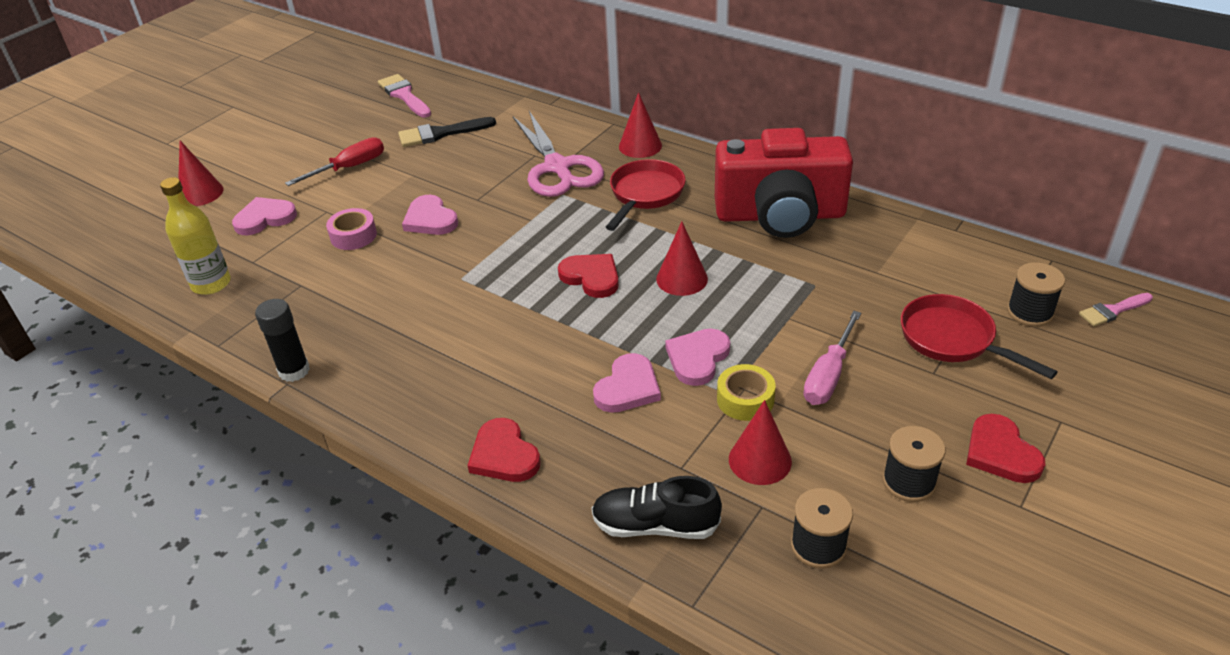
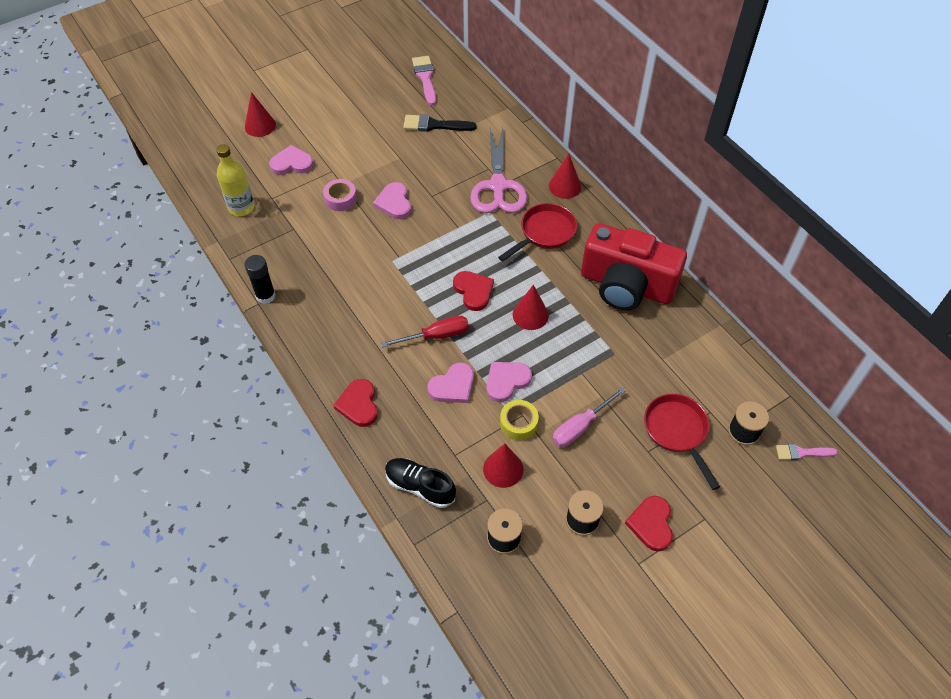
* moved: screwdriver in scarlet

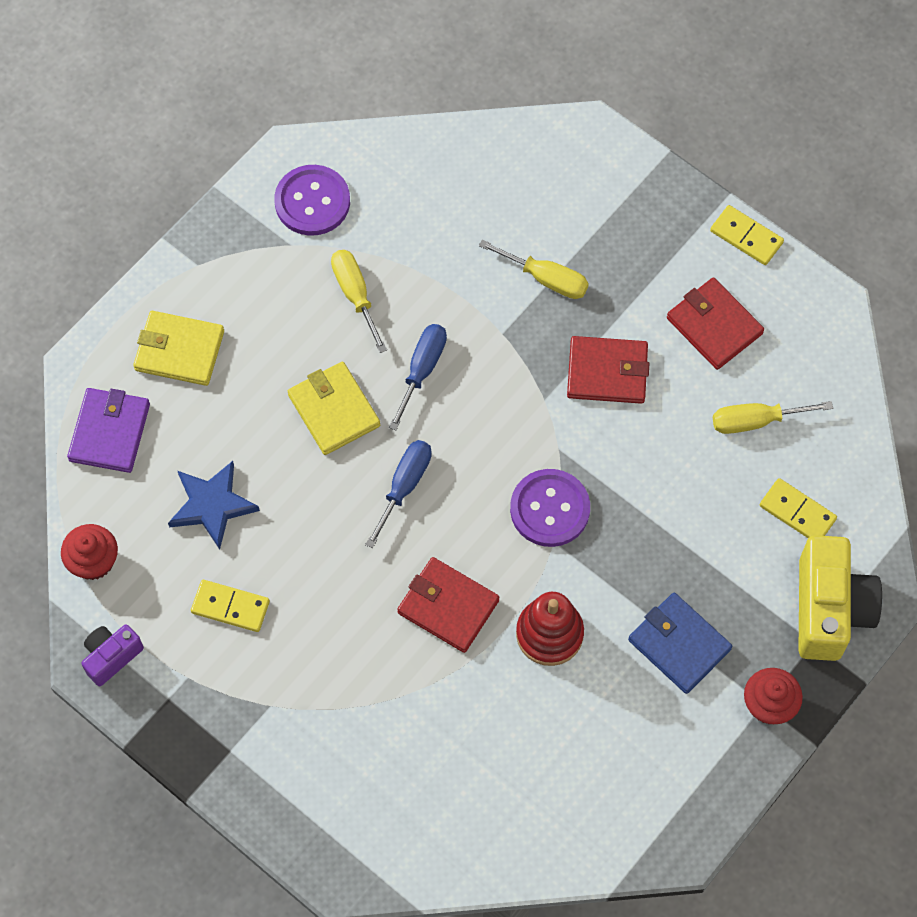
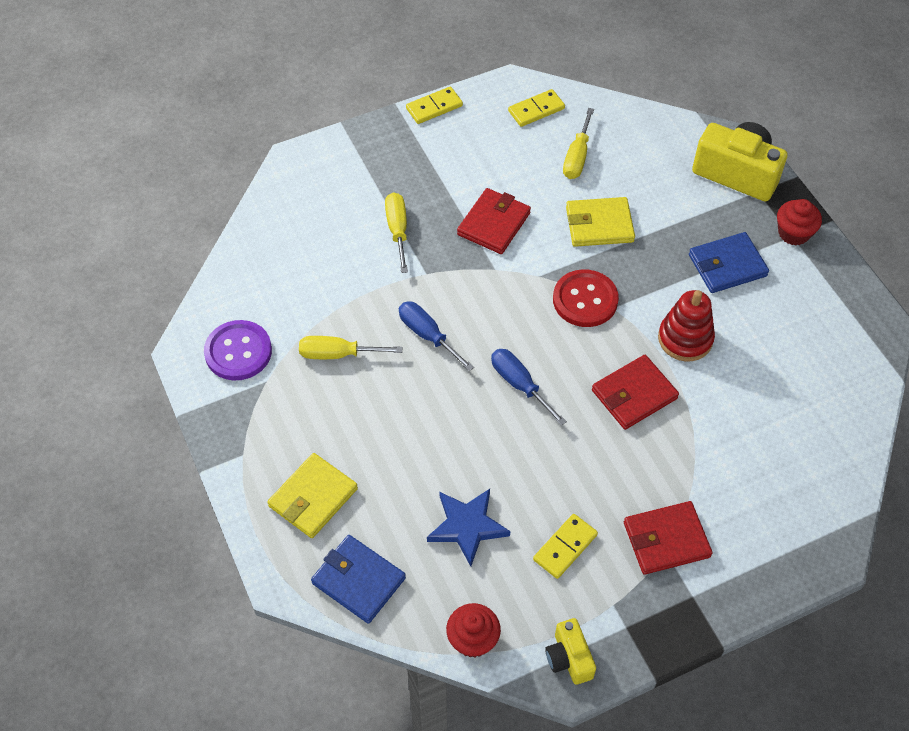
* recoloured: billfold in purple to billfold in blue (1st from left)
* recoloured: photo camera in purple to photo camera in bright yellow (1st from left)
* moved: billfold in bright yellow (2nd from left)
* turned: screwdriver in bright yellow (2nd from left) 60 degrees counterclockwise
* recoloured: shirt button in purple (2nd from left) to shirt button in scarlet
* moved: billfold in scarlet (3rd from left)
* moved: domino tile in bright yellow (3rd from left in the first image) to domino tile in bright yellow (2nd from left)

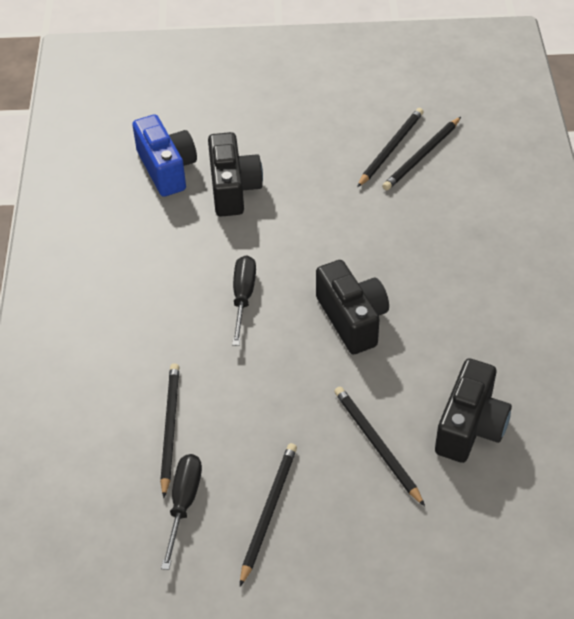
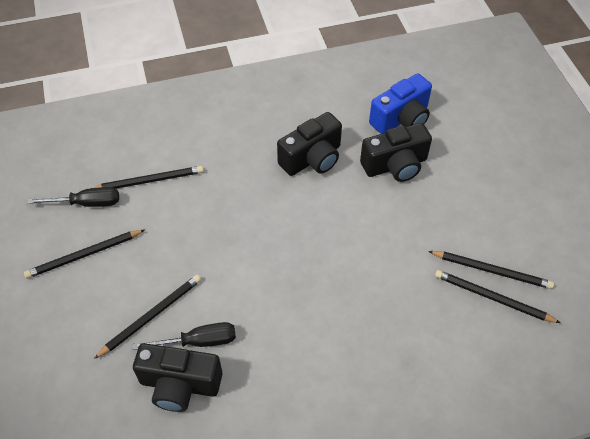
* moved: screwdriver in jet-black (2nd from left)
* turned: wooden pencil in jet-black (2nd from left in the first image) 150 degrees clockwise
* moved: photo camera in jet-black (2nd from left)

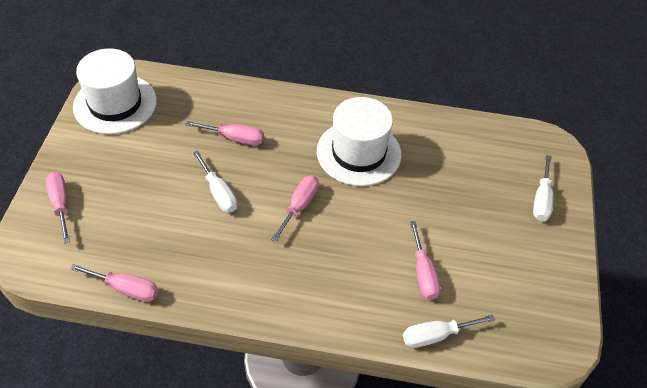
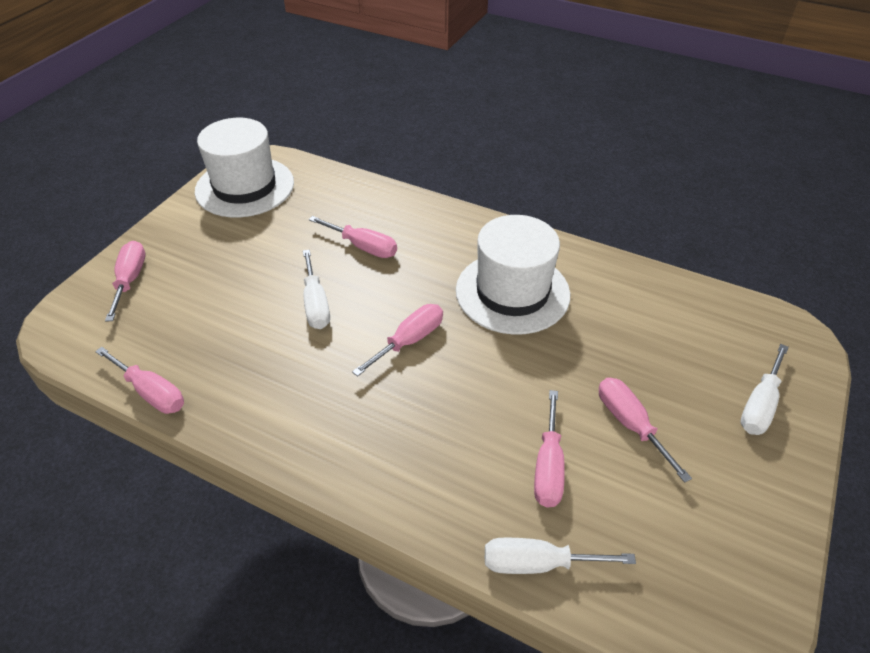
* added: screwdriver in rosy (6th from left)

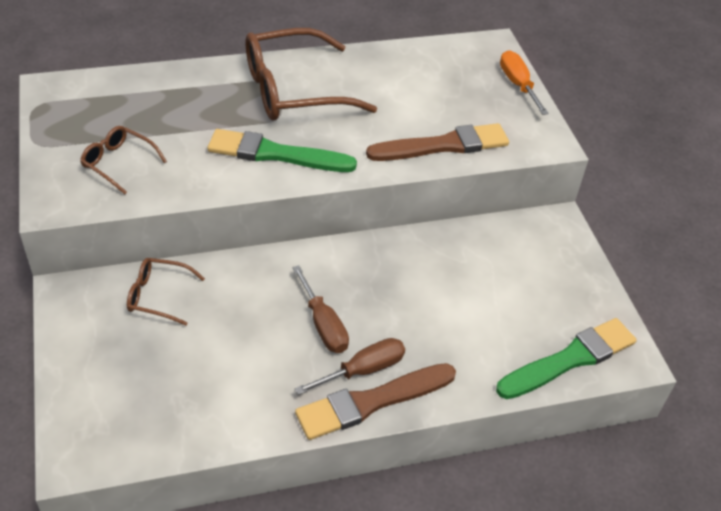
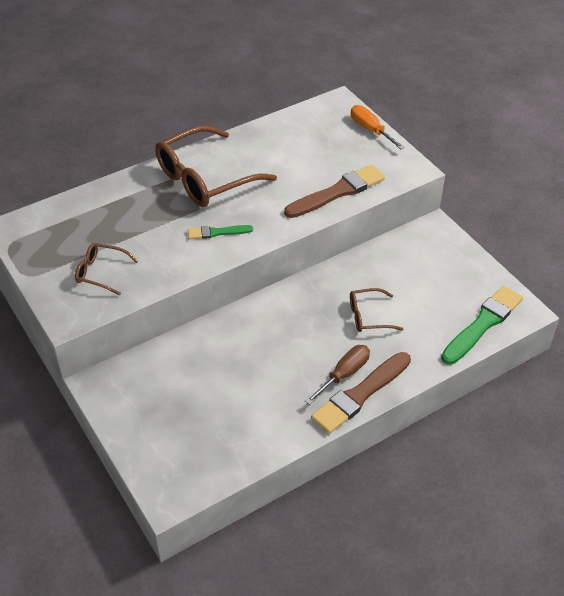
* moved: spectacles in brown (2nd from left in the first image) to spectacles in brown (3rd from left)
* resized: paint brush in leaf-green (1st from left) x0.55
* removed: screwdriver in brown (1st from left)

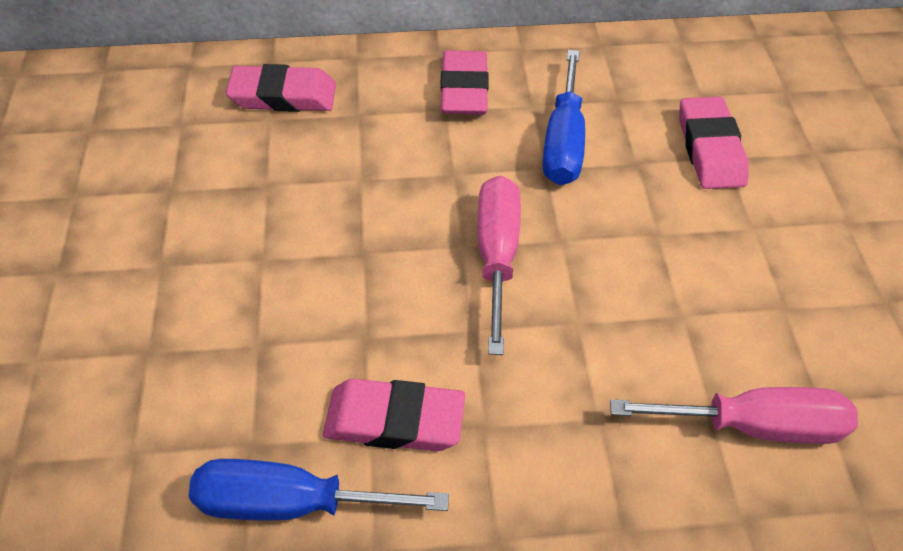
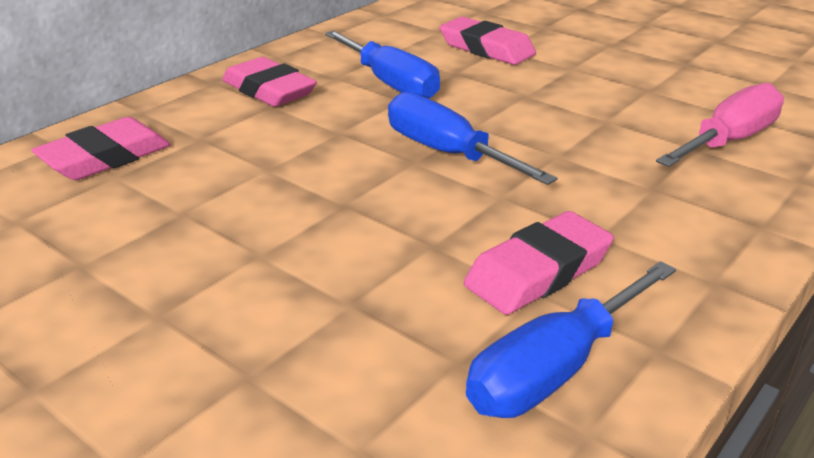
* recoloured: screwdriver in rosy (1st from left) to screwdriver in blue (2nd from left)

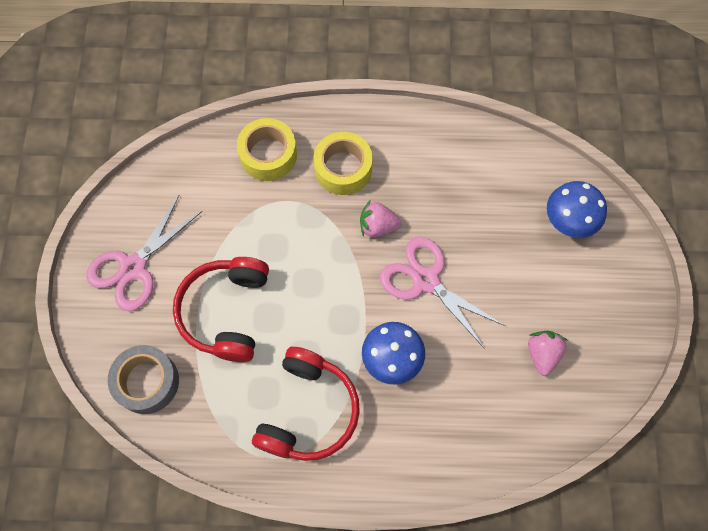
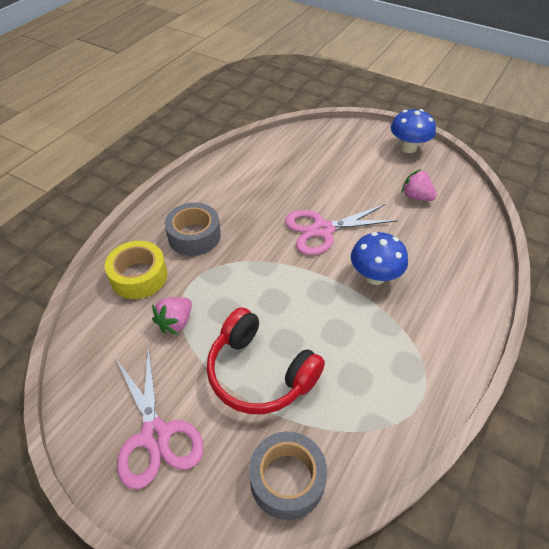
* removed: over-ear headphones in scarlet (2nd from left)
* recoloured: tape in bright yellow (2nd from left) to tape in gray (1st from left)
* moved: toy strawberry in rosy (1st from left)
* moved: toadstool in blue (2nd from left)

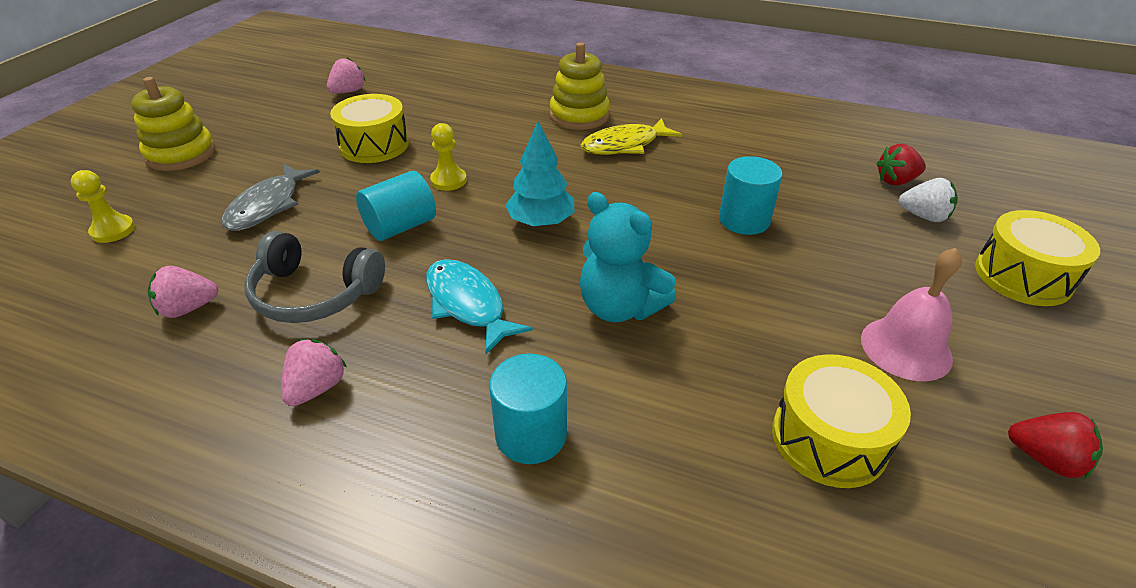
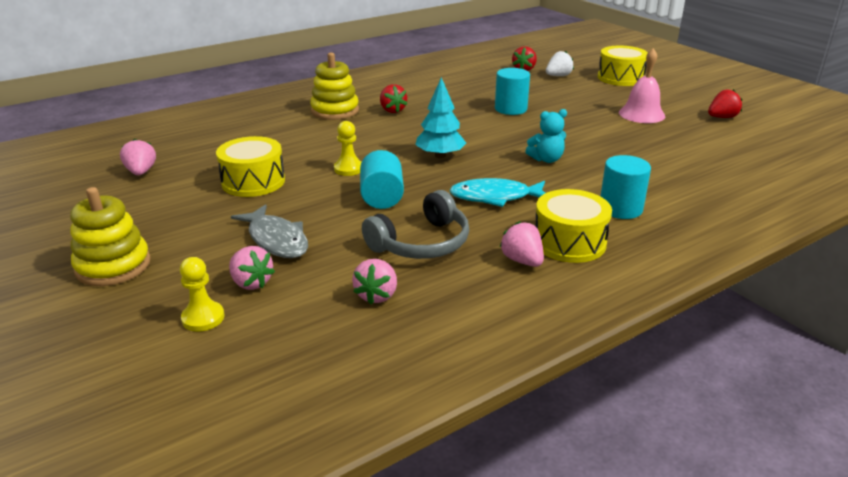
* replaced: toy fish in bright yellow to toy strawberry in scarlet (1st from left)
* resized: teddy in turquoise x0.64
* moved: snare drum in bright yellow (2nd from left)
* added: toy strawberry in rosy (2nd from left)

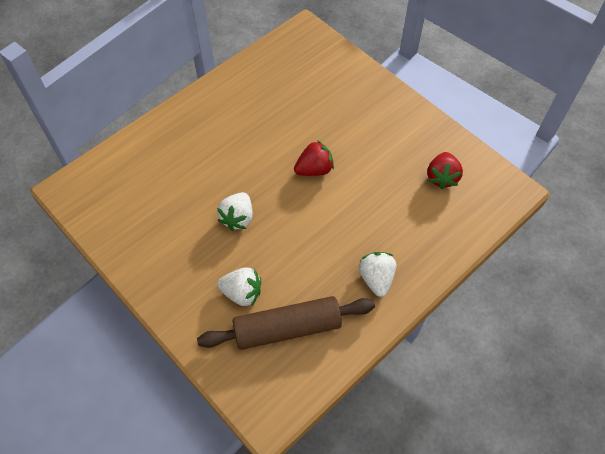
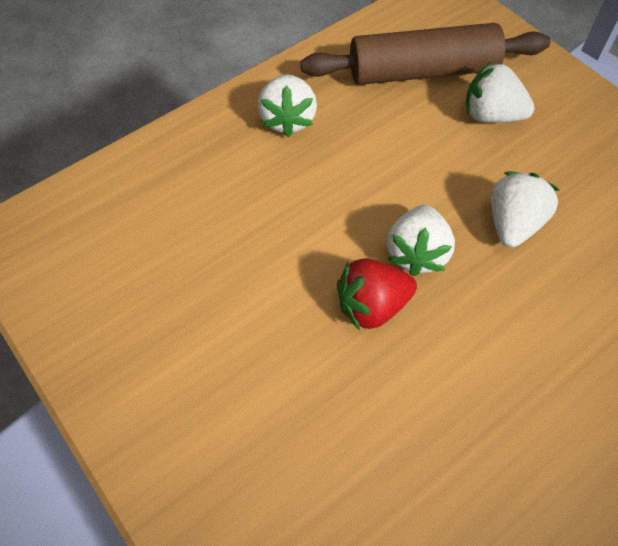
* removed: toy strawberry in scarlet (2nd from left)
* added: toy strawberry in pure white (2nd from left)

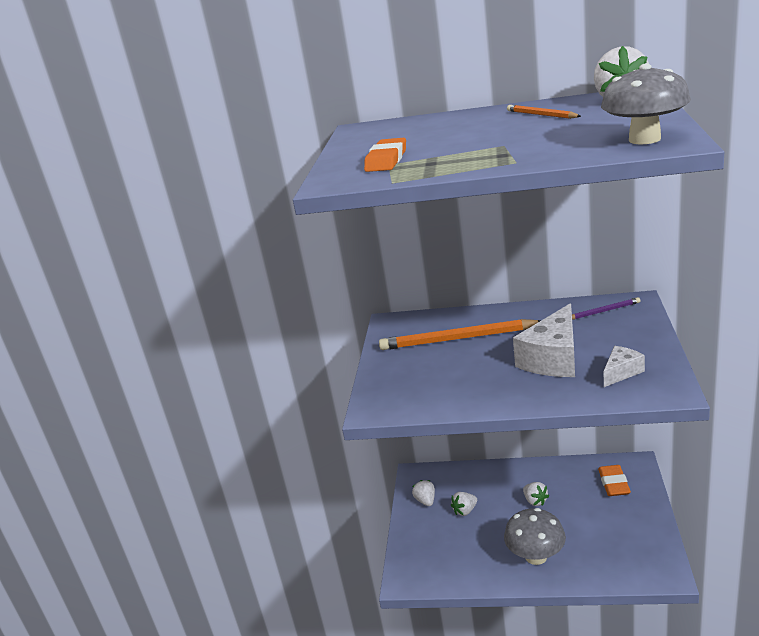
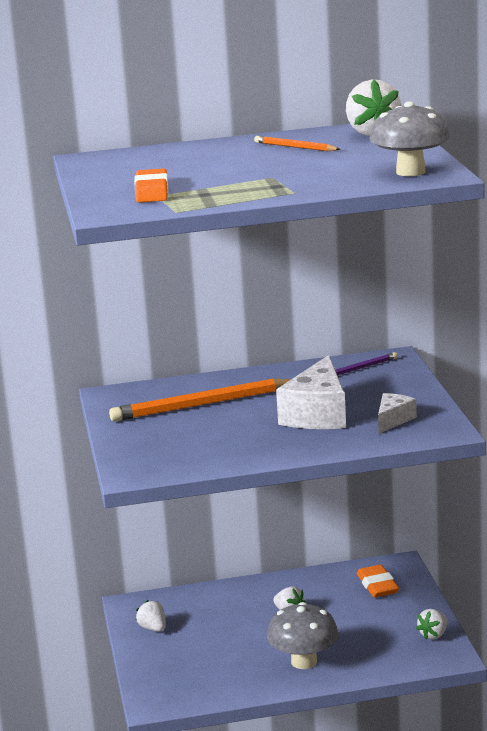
* moved: toy strawberry in pure white (2nd from left in the first image) to toy strawberry in pure white (4th from left)

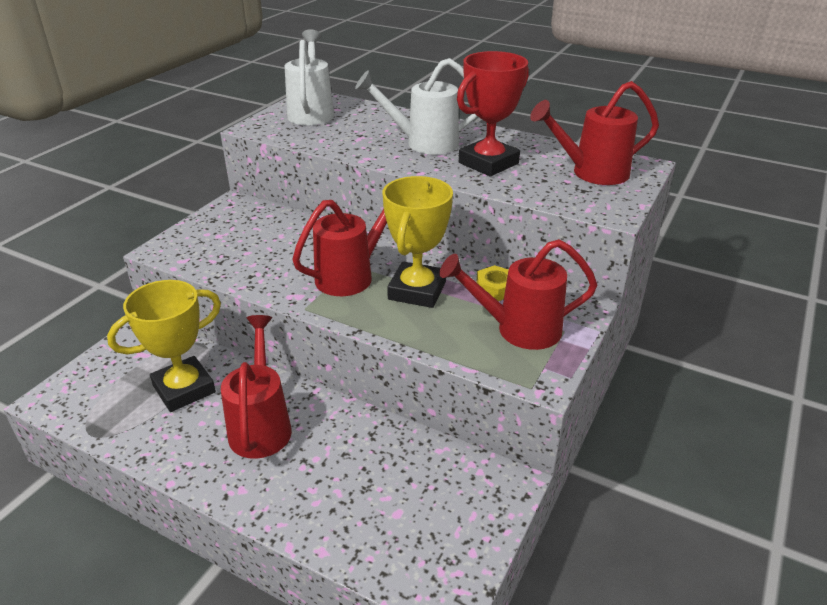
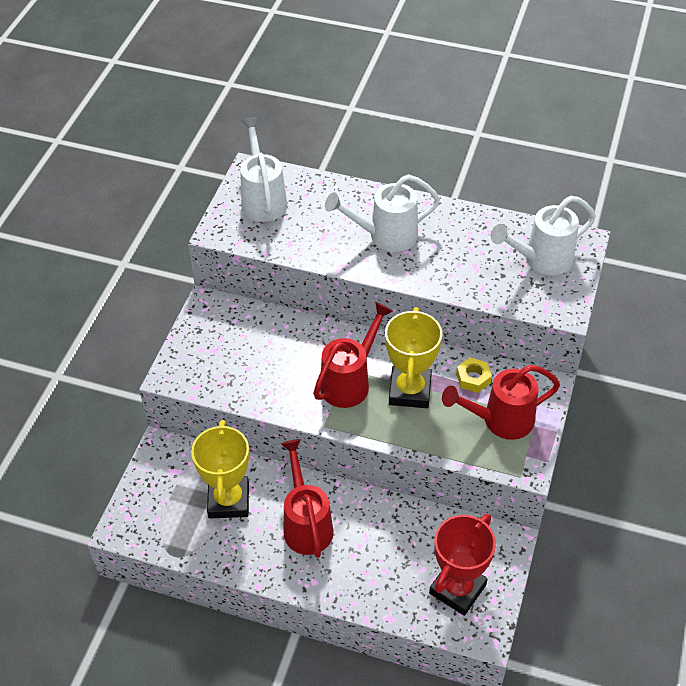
* turned: award cup in bright yellow (1st from left) 45 degrees counterclockwise
* moved: award cup in scarlet
* recoloured: watering can in scarlet (4th from left) to watering can in pure white (3rd from left)

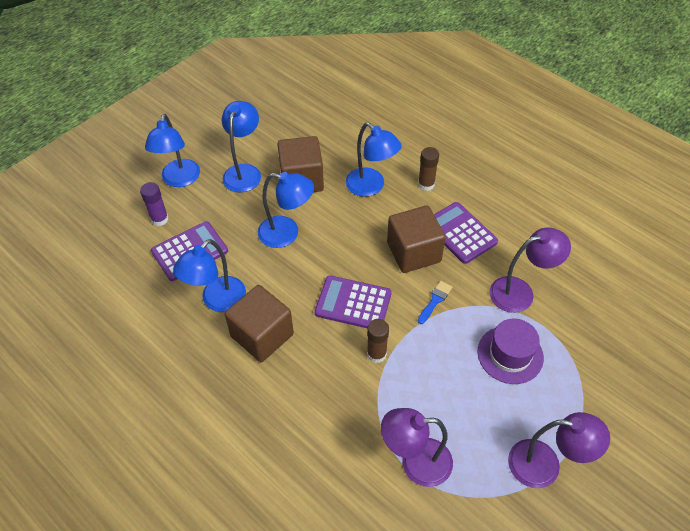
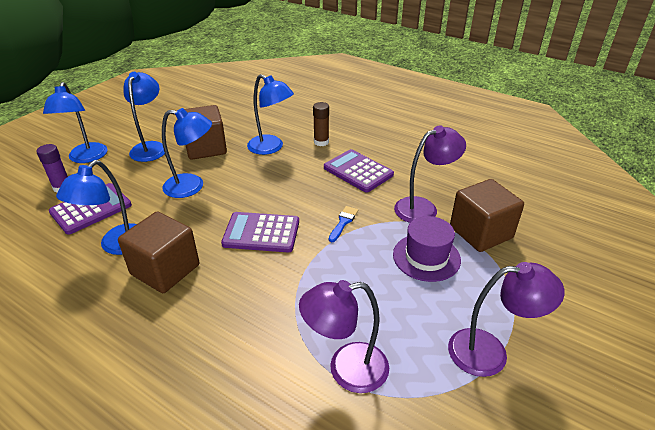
* removed: glue in brown (1st from left)
* moved: cube in brown (3rd from left)

